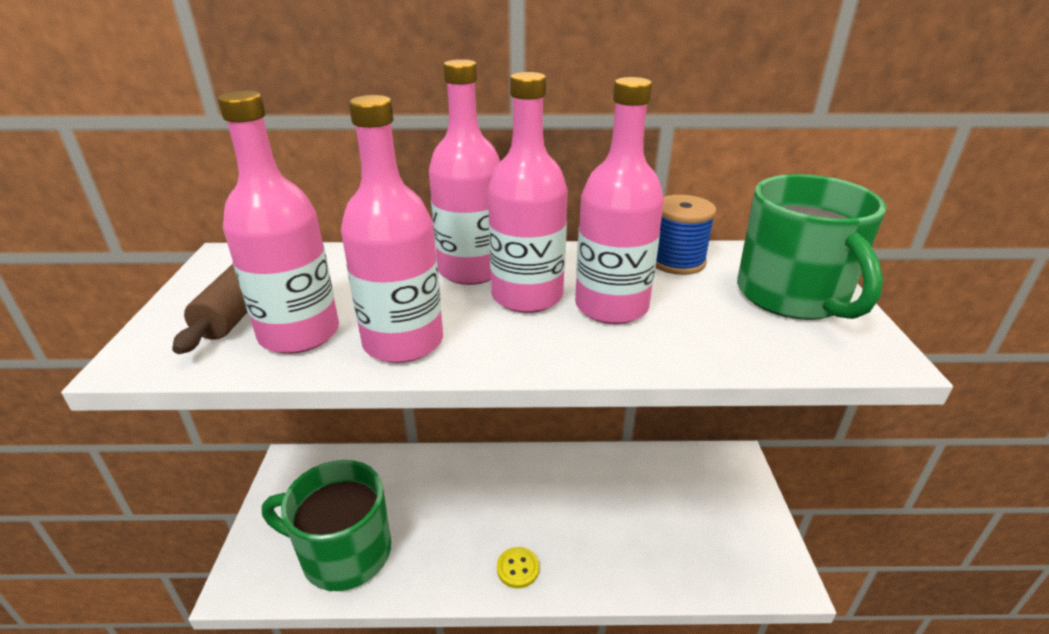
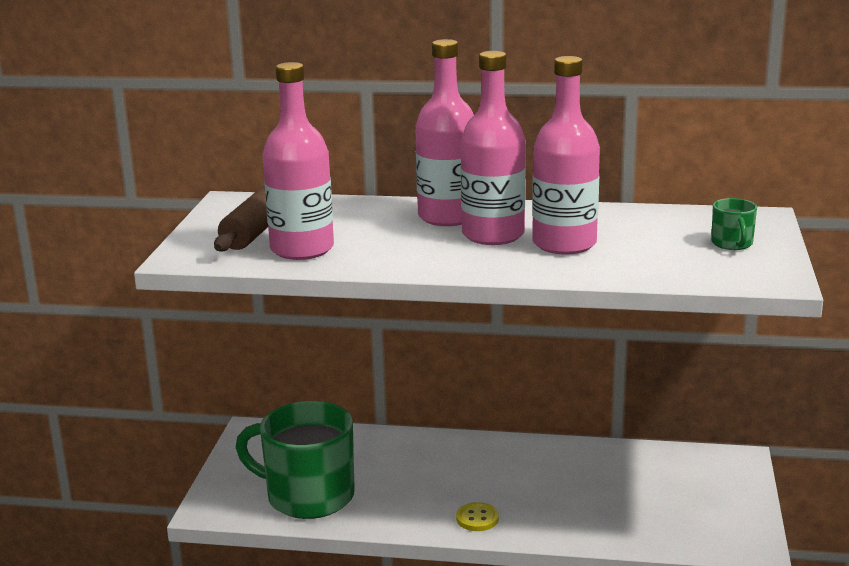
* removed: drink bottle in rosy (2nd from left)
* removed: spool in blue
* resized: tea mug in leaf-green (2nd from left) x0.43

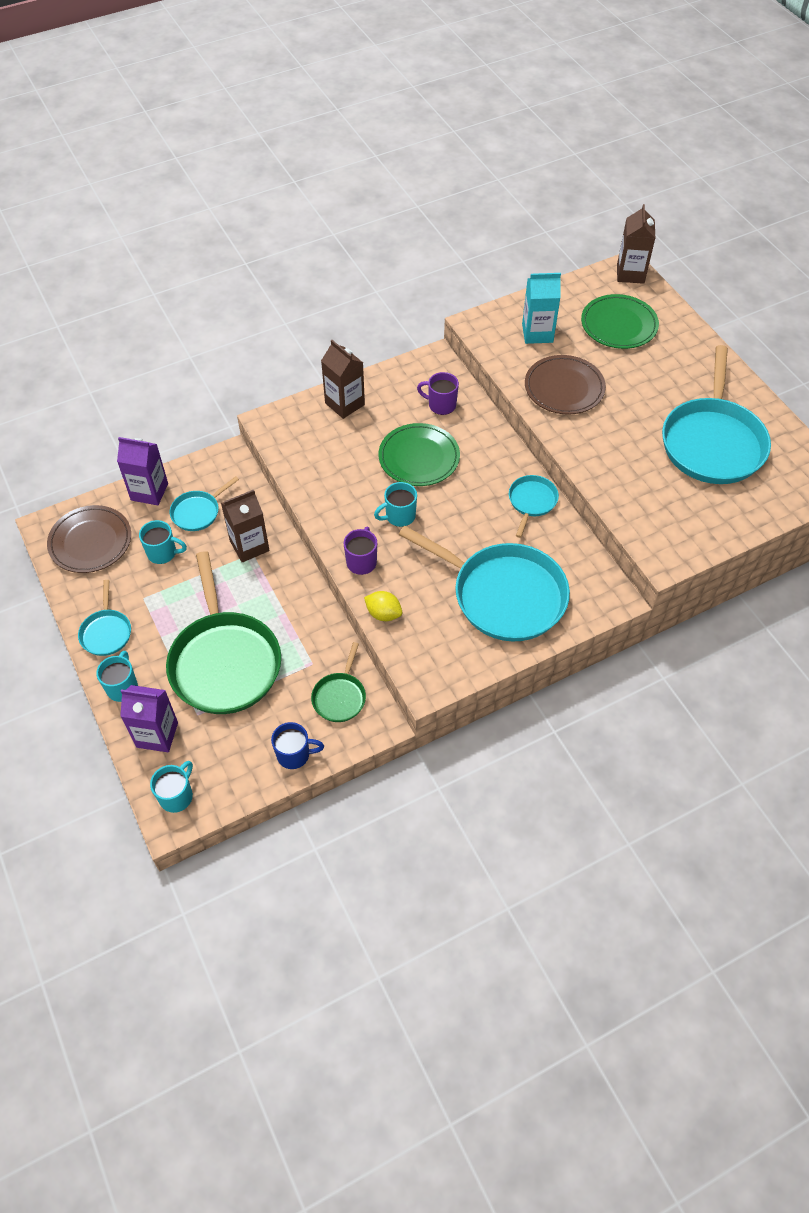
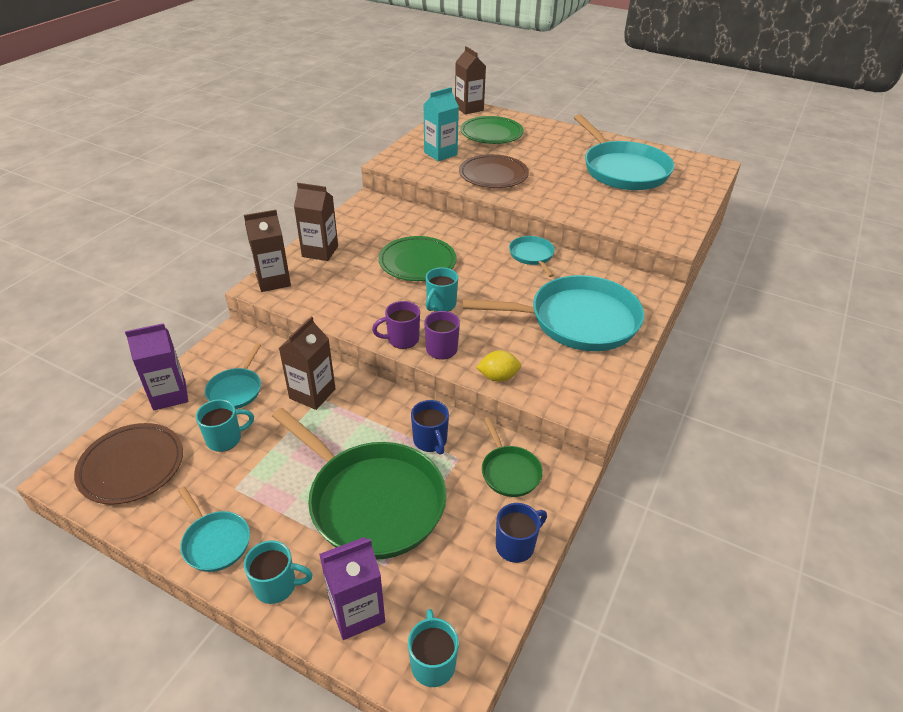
* turned: tea mug in turquoise (1st from left in the first image) 120 degrees clockwise
* moved: tea mug in purple (2nd from left in the first image) to tea mug in purple (1st from left)
* added: milk carton in brown (1st from left)
* added: tea mug in blue (1st from left)

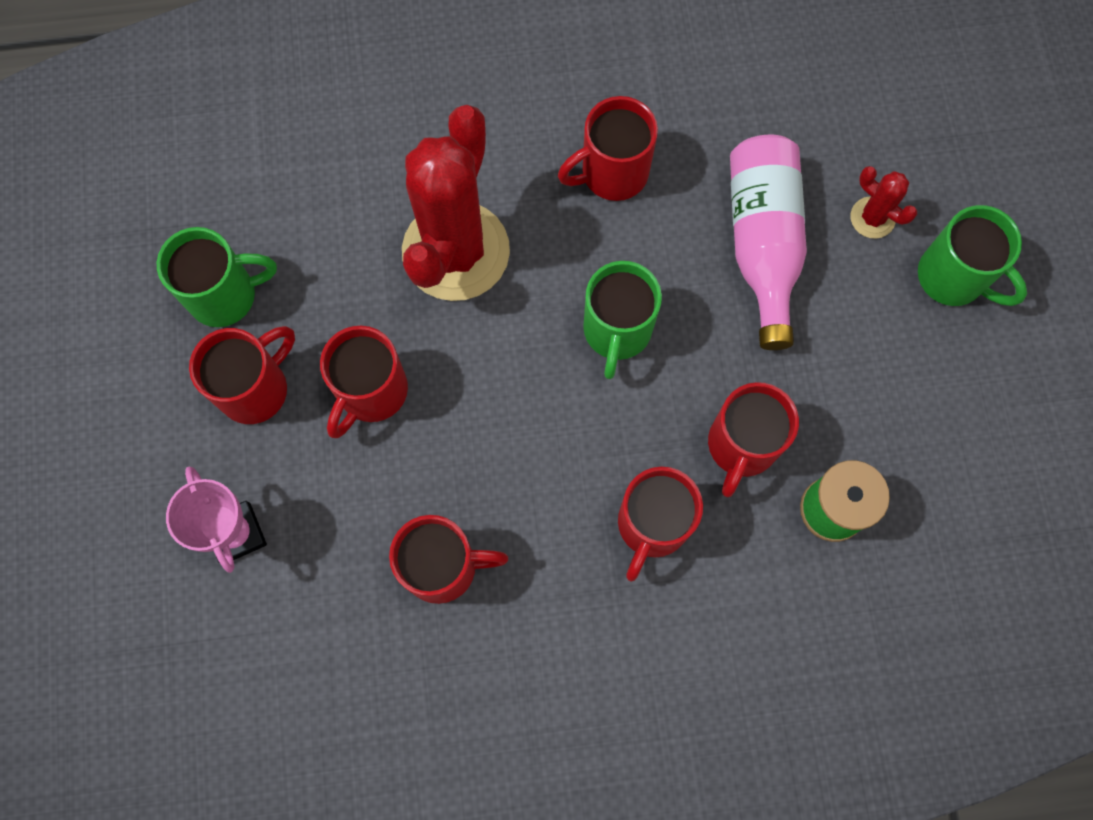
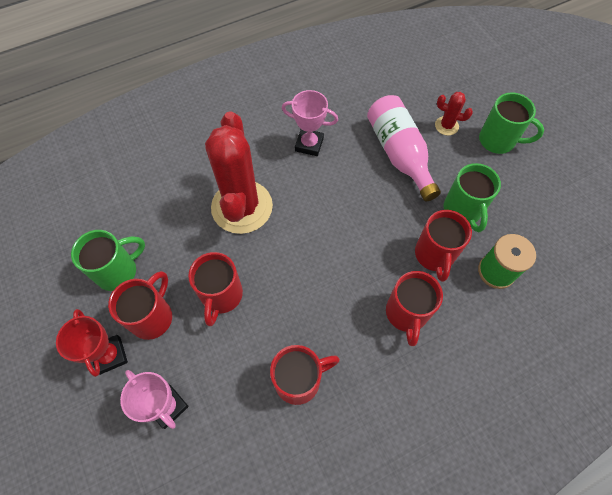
* replaced: tea mug in scarlet (4th from left) to award cup in rosy (2nd from left)
* moved: tea mug in leaf-green (2nd from left)
* added: award cup in scarlet

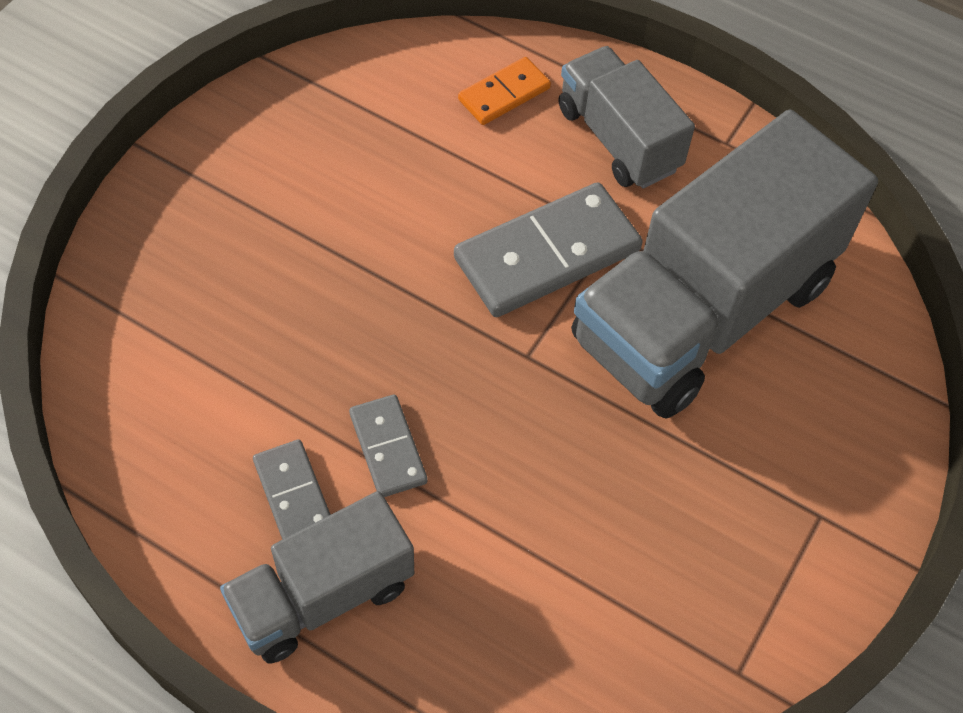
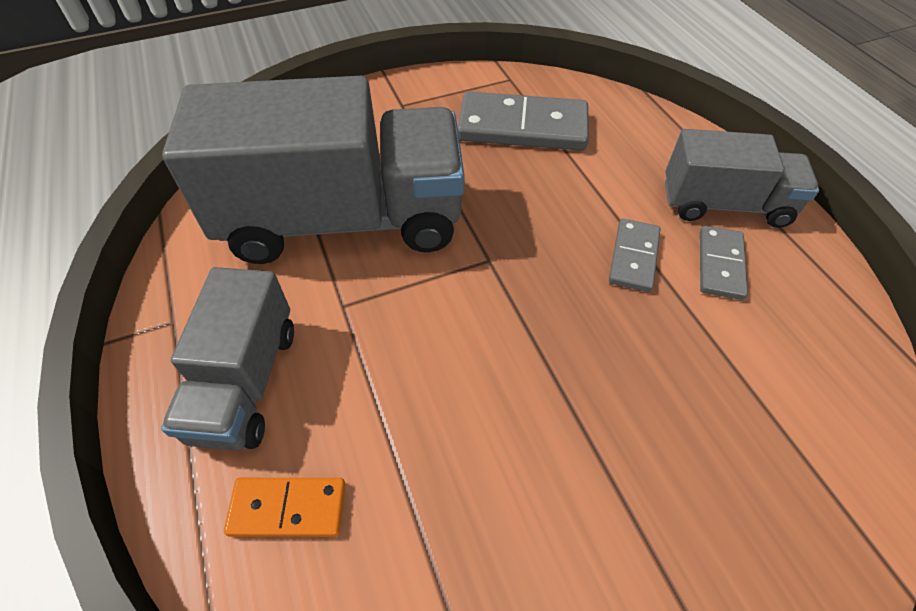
* moved: domino tile in gray (3rd from left in the first image) to domino tile in gray (1st from left)

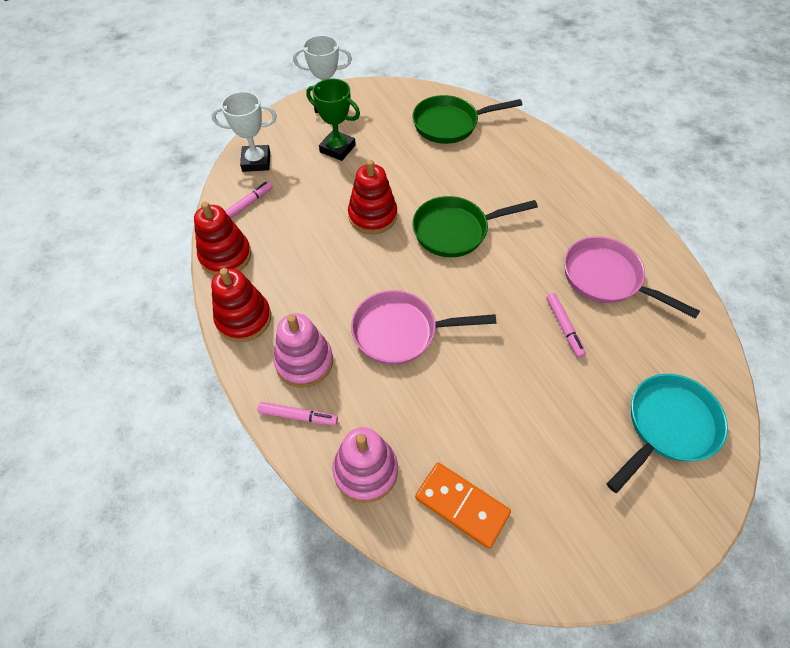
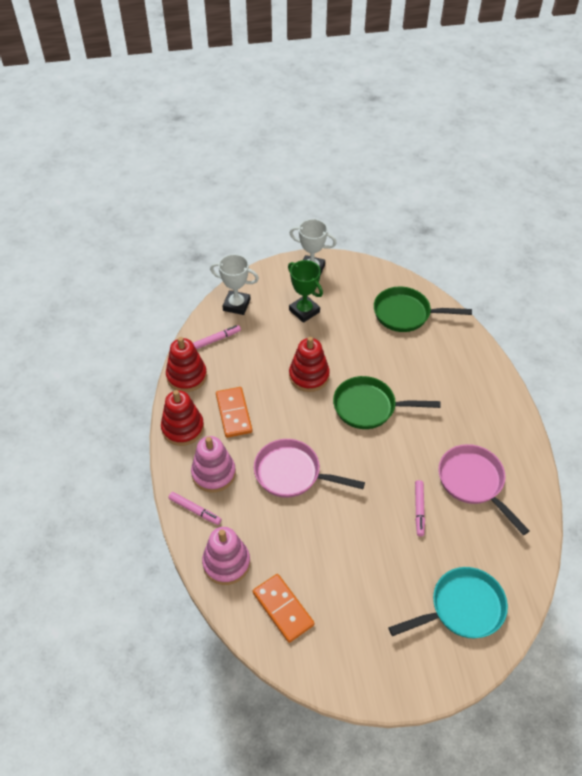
* added: domino tile in orange-coloured (1st from left)

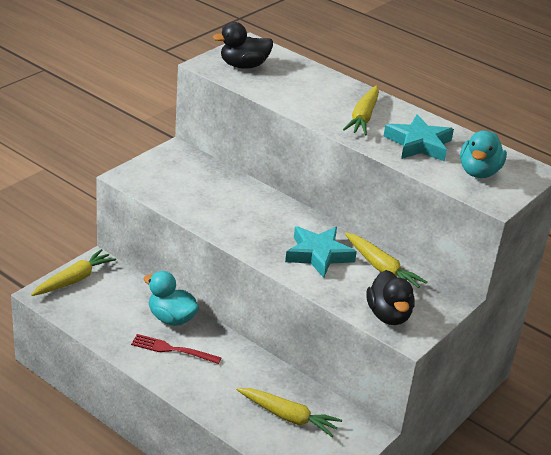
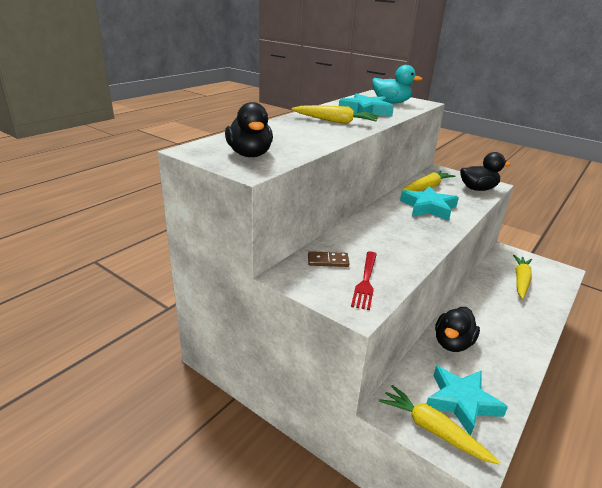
* moved: table fork in scarlet
* recoloured: duck in turquoise (1st from left) to duck in jet-black (2nd from left)
* added: domino tile in brown
* added: star in turquoise (3rd from left)

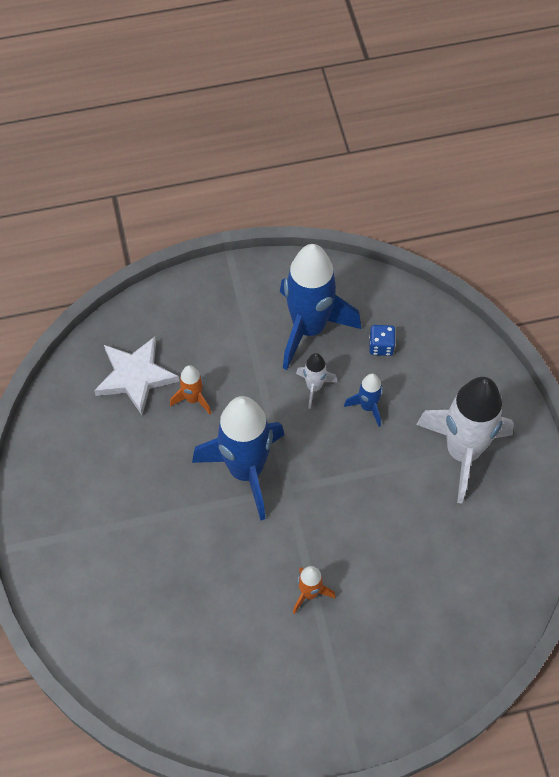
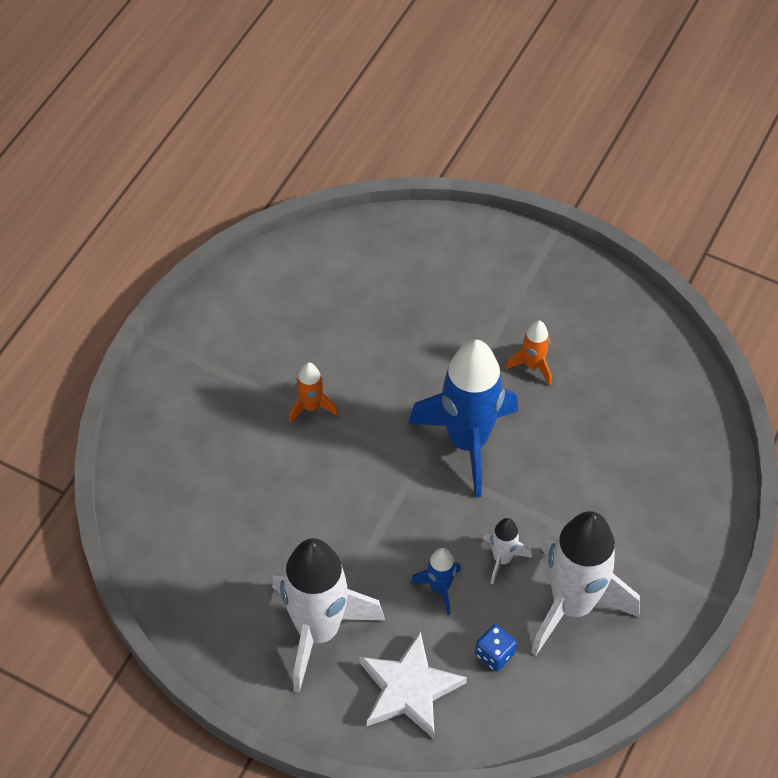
* moved: star in pure white
* moved: spaceship in orange-coloured (1st from left in the first image) to spaceship in orange-coloured (2nd from left)
* recoloured: spaceship in blue (2nd from left) to spaceship in pure white (3rd from left)

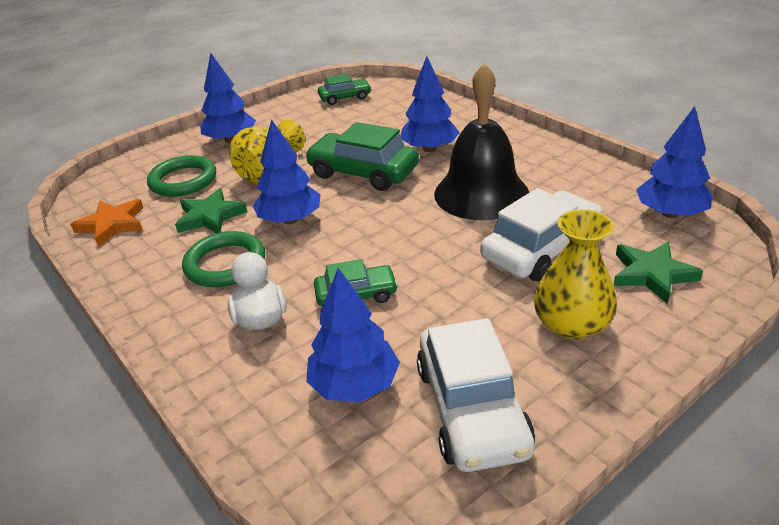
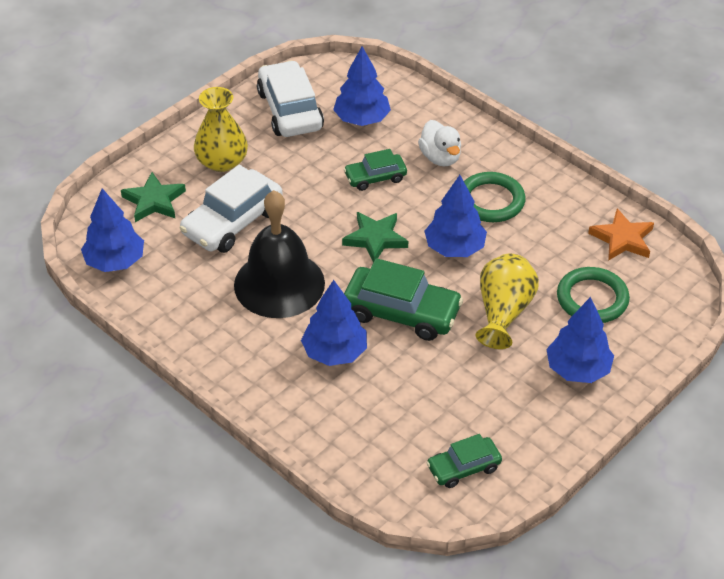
* moved: star in leaf-green (1st from left in the first image) to star in leaf-green (2nd from left)

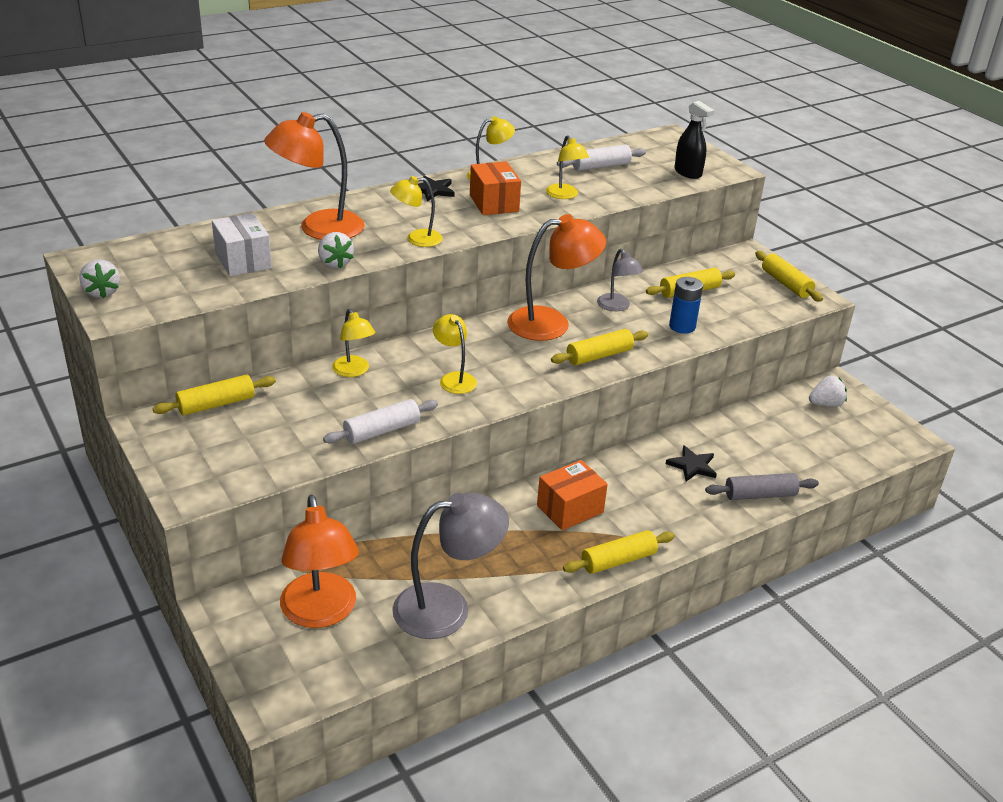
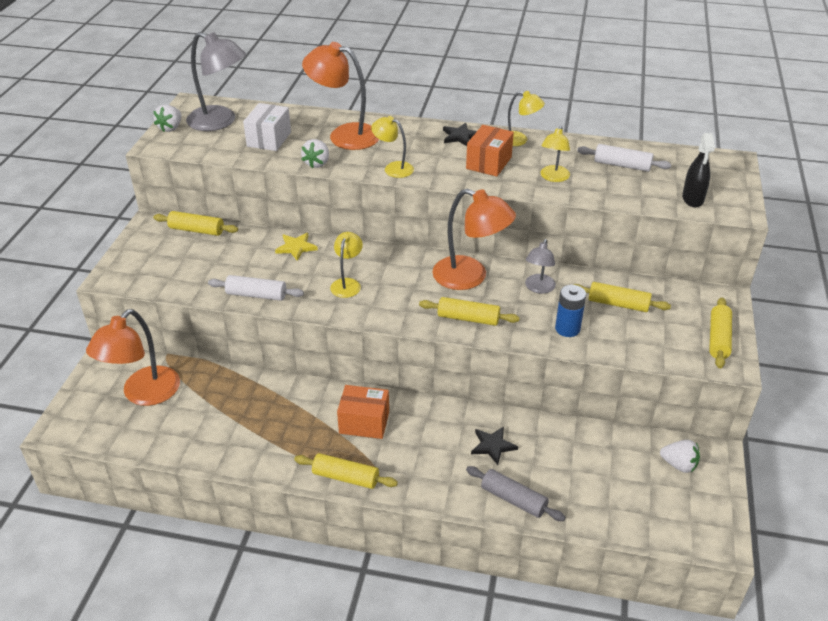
* replaced: reading lamp in bright yellow (1st from left) to star in bright yellow
* moved: reading lamp in gray (1st from left)

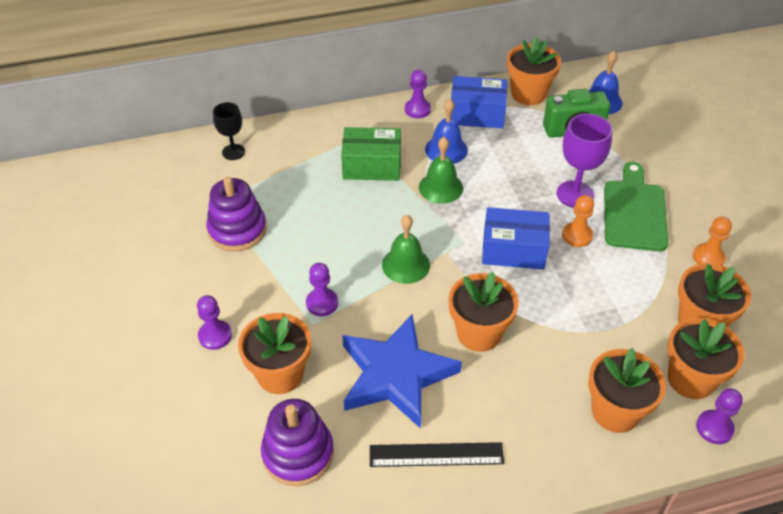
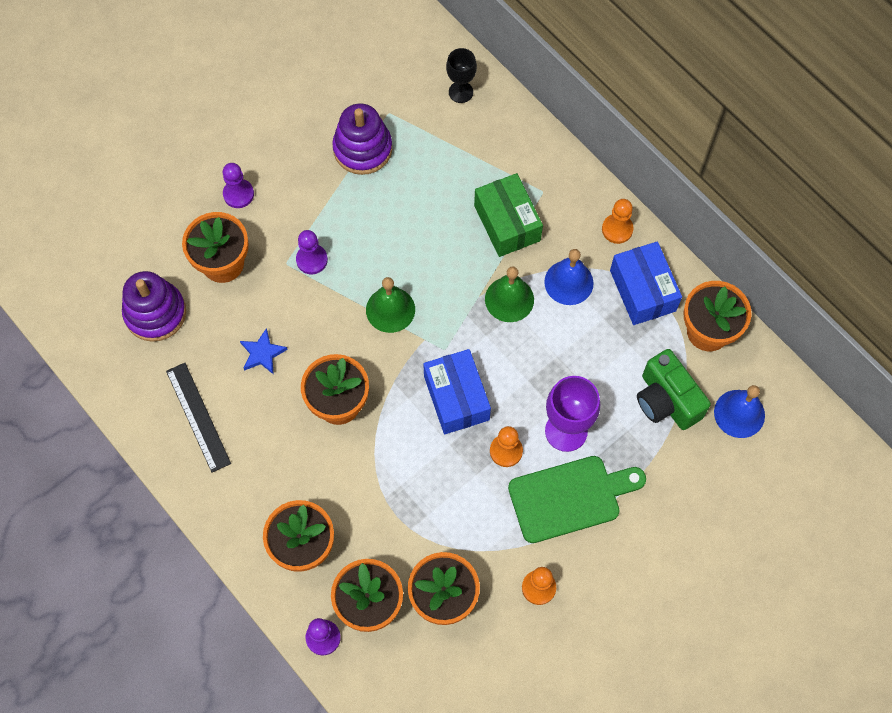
* resized: star in blue x0.41
* recoloured: chess pawn in purple (3rd from left) to chess pawn in orange-coloured (3rd from left)

